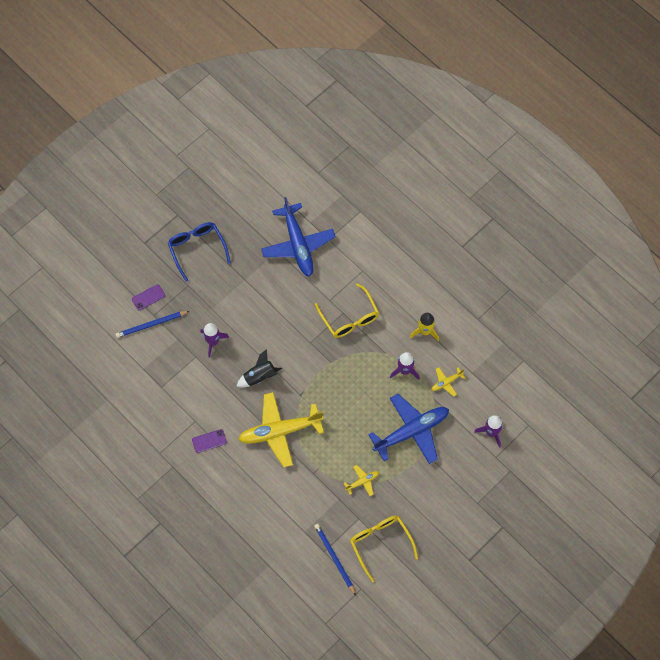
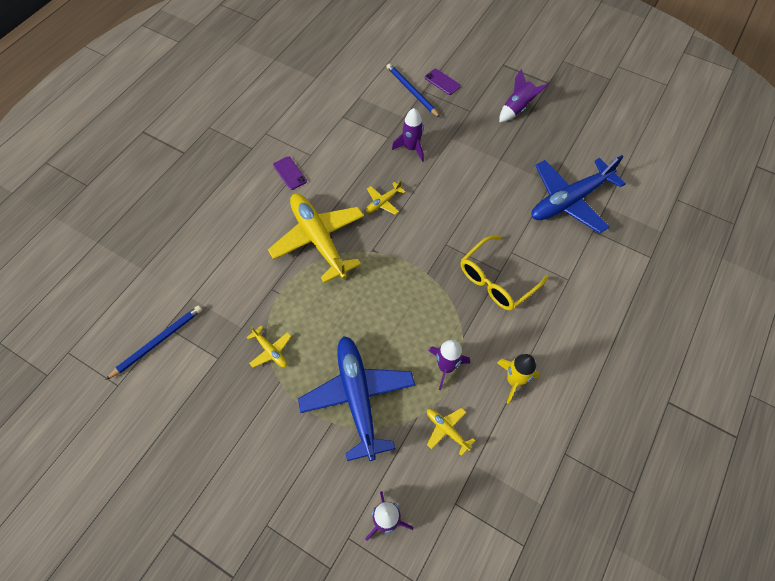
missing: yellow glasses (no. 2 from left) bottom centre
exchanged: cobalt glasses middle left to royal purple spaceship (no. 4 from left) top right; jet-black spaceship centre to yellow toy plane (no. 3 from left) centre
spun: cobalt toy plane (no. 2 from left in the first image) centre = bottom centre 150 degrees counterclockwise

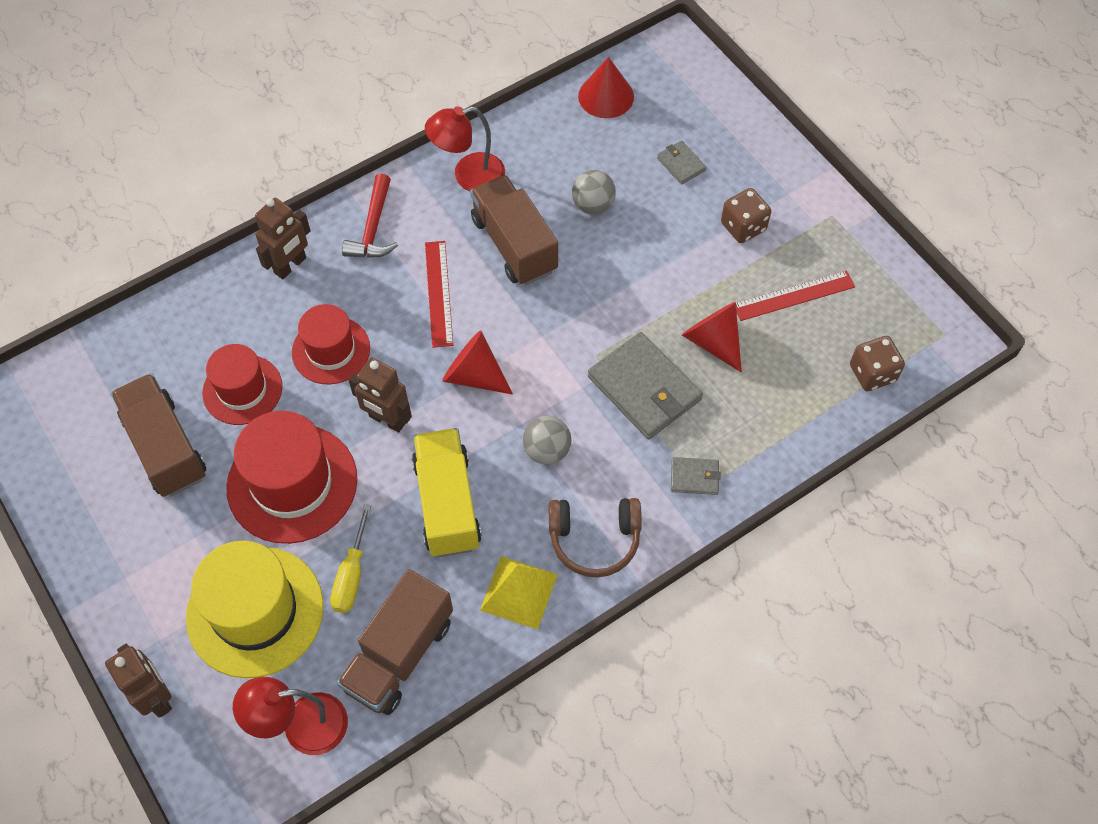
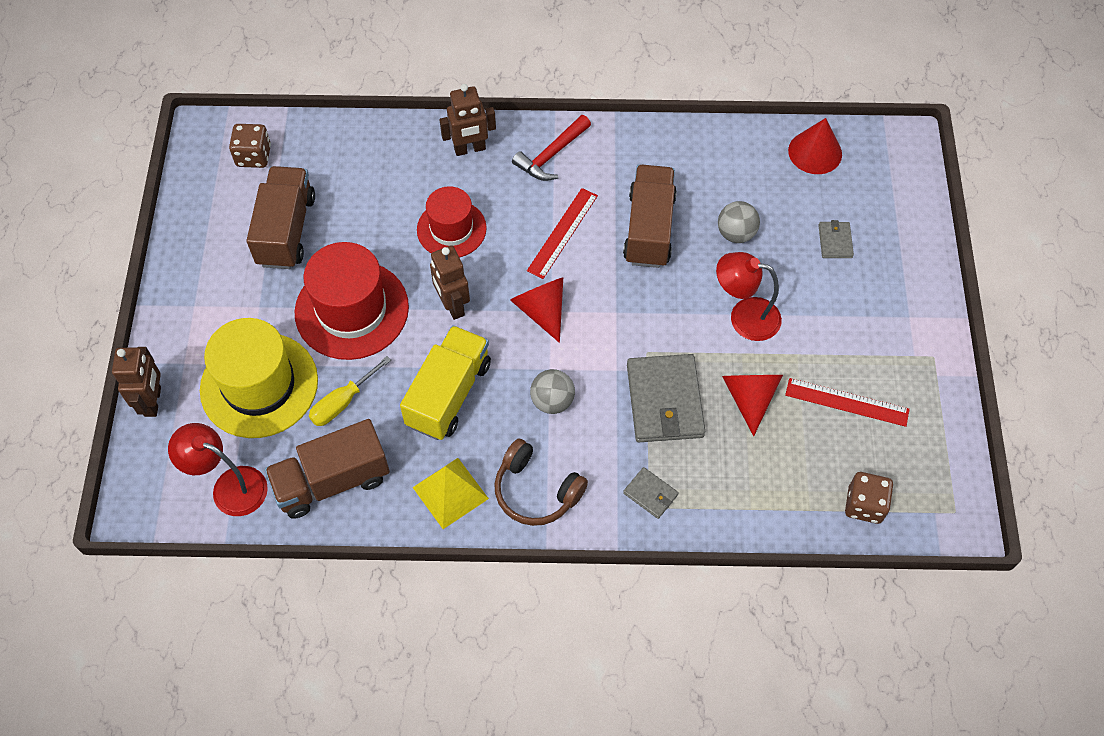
missing: scarlet top hat (no. 1 from left) middle left
relocated: scarlet lamp (no. 2 from left) top centre to middle right; brown dice (no. 1 from left) top right to top left

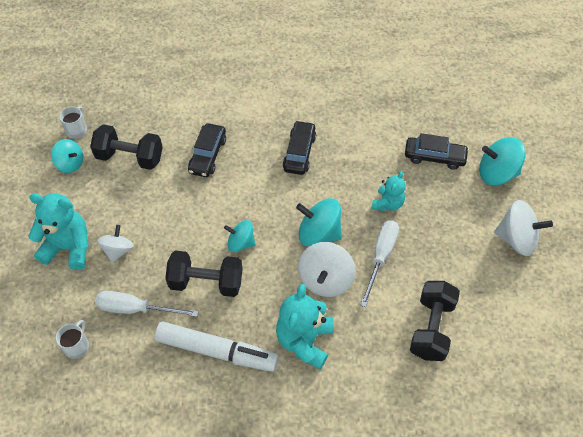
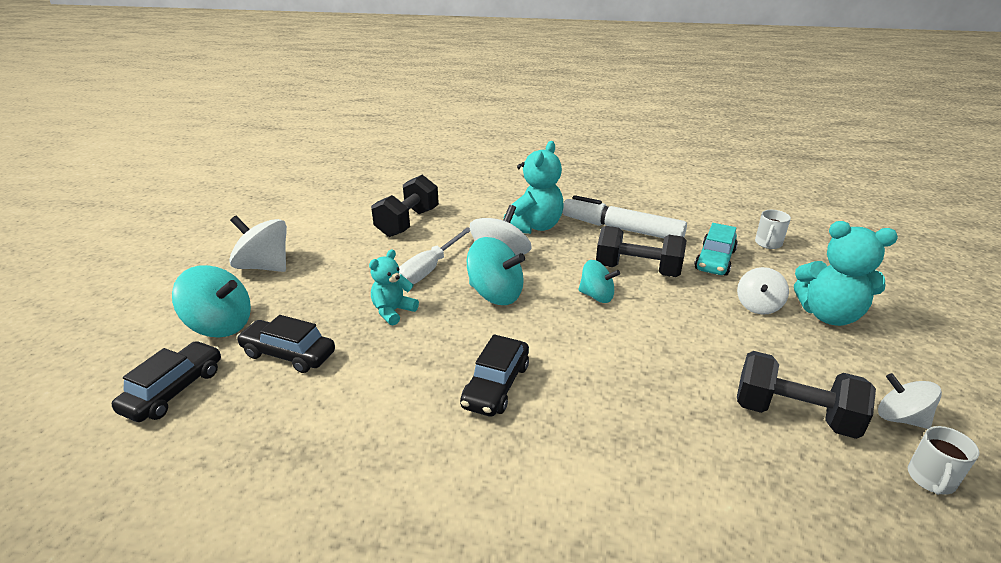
relocated: jet-black car (no. 1 from left) centre to bottom left
exchanged: white hand screwdriver (no. 1 from left) bottom left to teal car middle right
colour: teal toy top (no. 1 from left) middle left to white toy top (no. 4 from left) bottom right

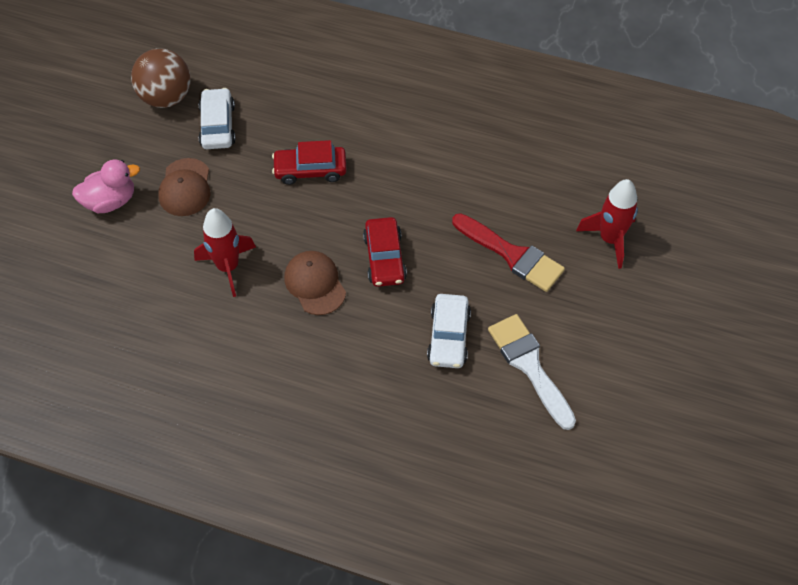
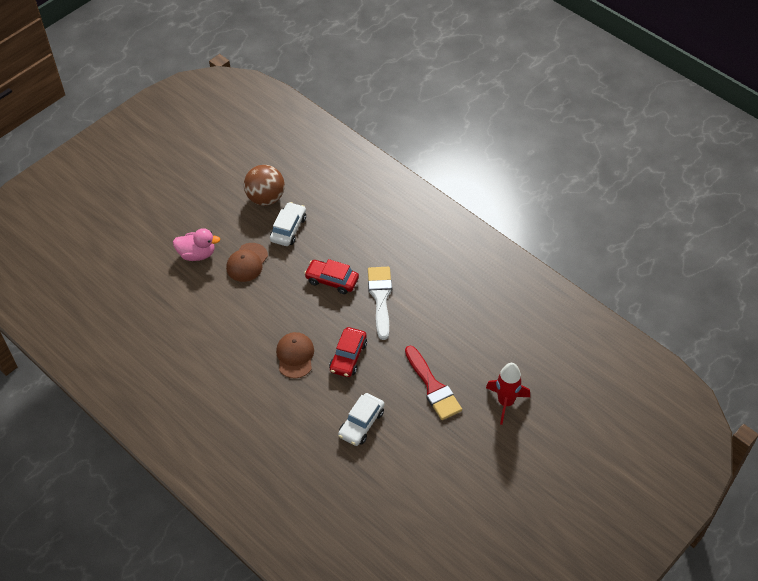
missing: scarlet spaceship (no. 1 from left) middle left
relocated: white paintbrush middle right to centre

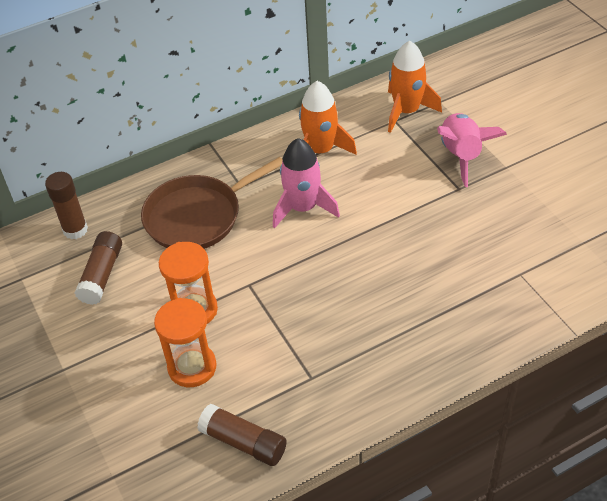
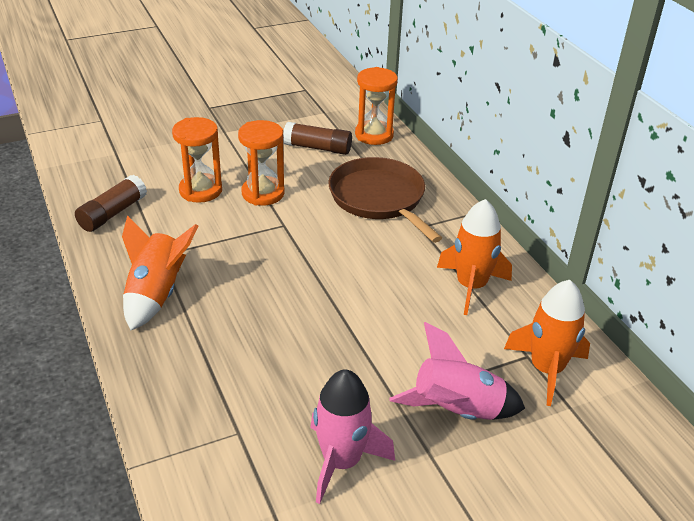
appeared: orange-coloured spaceship (no. 1 from left) middle left
relocated: rose-pink spaceship (no. 1 from left) centre to bottom centre
exchanged: brown glue stick (no. 1 from left) middle left to orange-coloured sand timer (no. 3 from left) top centre

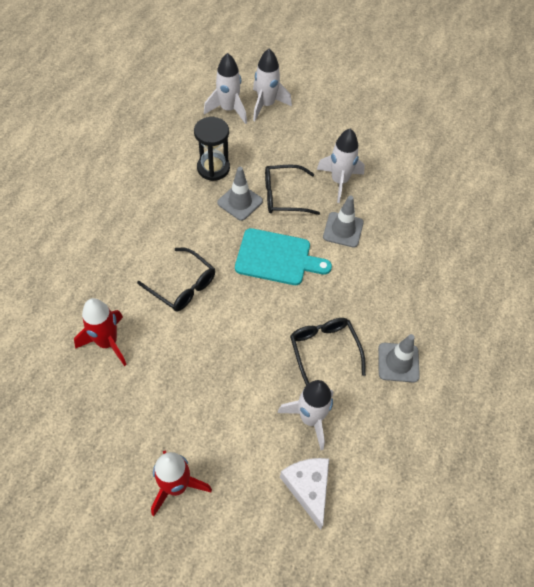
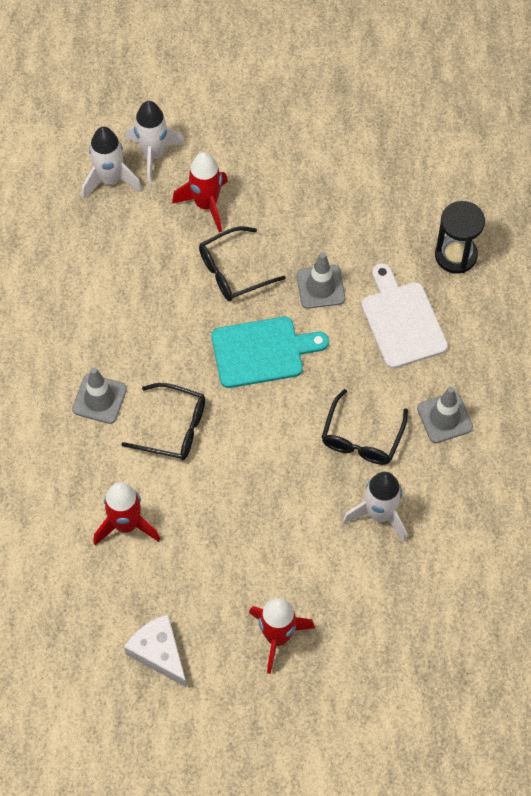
missing: white spaceship (no. 4 from left) top centre
appeared: scarlet spaceship (no. 2 from left) top centre; white bread board middle right
relocated: jet-black sand timer top centre to top right; gray traffic cone (no. 1 from left) top centre to middle left; white piece of cheese bottom centre to bottom left
spun: jet-black glasses (no. 3 from left) centre = middle right 120 degrees counterclockwise

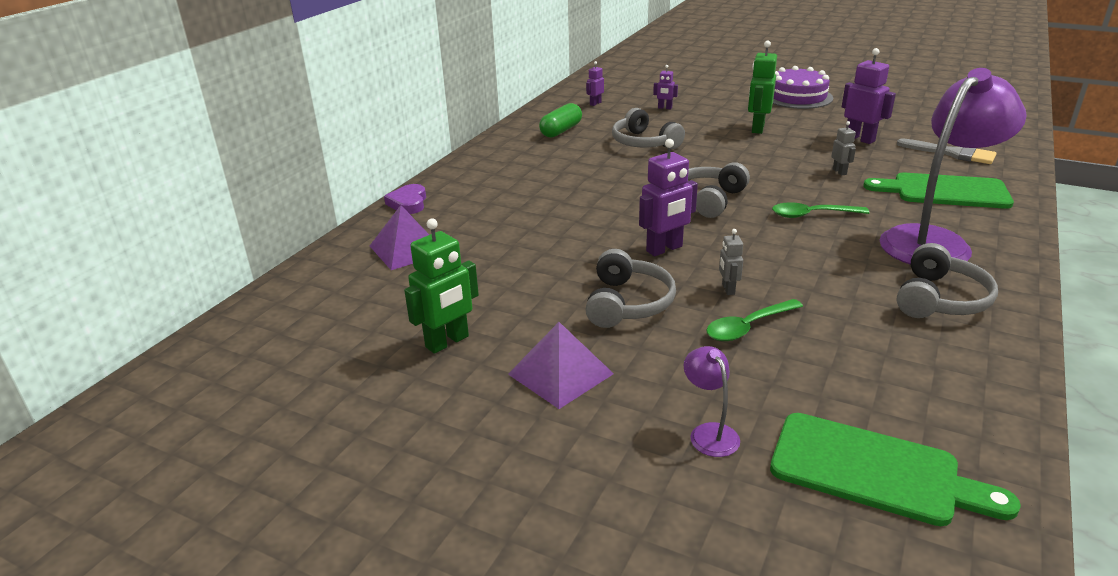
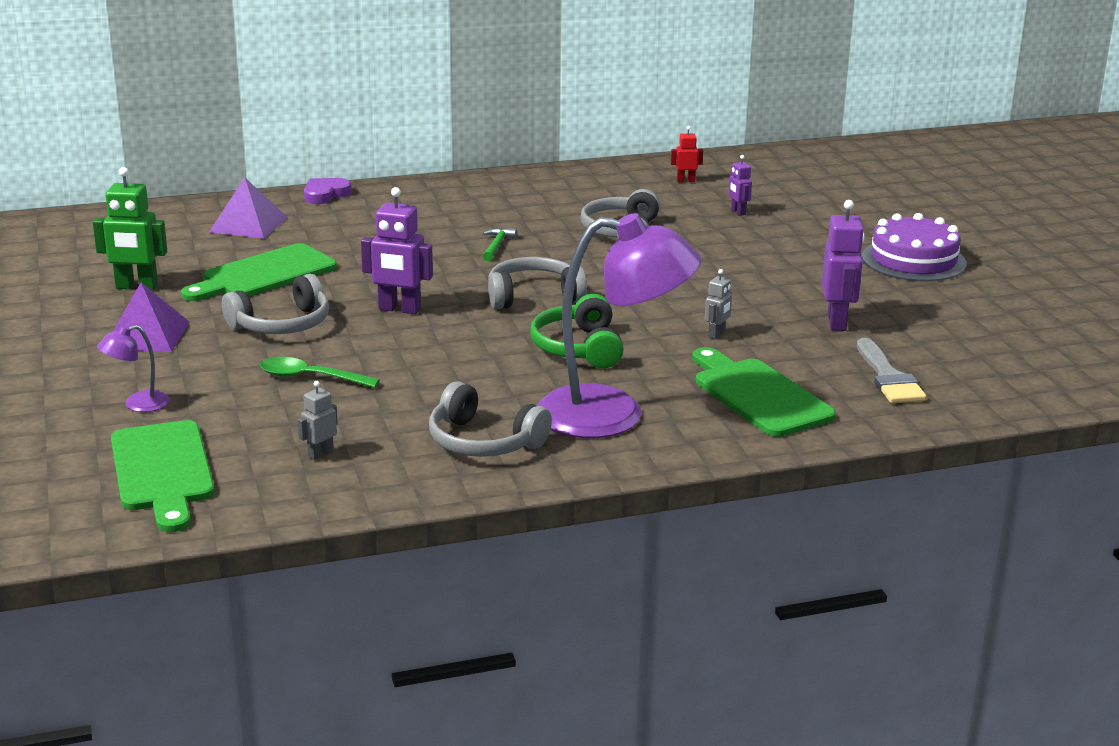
missing: green capsule top centre; green toy robot (no. 2 from left) top right
appeared: green bread board (no. 2 from left) middle left; green hammer top centre
relocated: gray toy robot (no. 1 from left) centre to middle left
exchanged: green spoon (no. 2 from left) middle right to green headphones centre
colour: royal purple toy robot (no. 1 from left) top centre to scarlet toy robot top centre
spun: royal purple lamp (no. 1 from left) bottom centre = middle left 150 degrees counterclockwise; gray headphones (no. 4 from left in the first image) middle right = centre 45 degrees clockwise

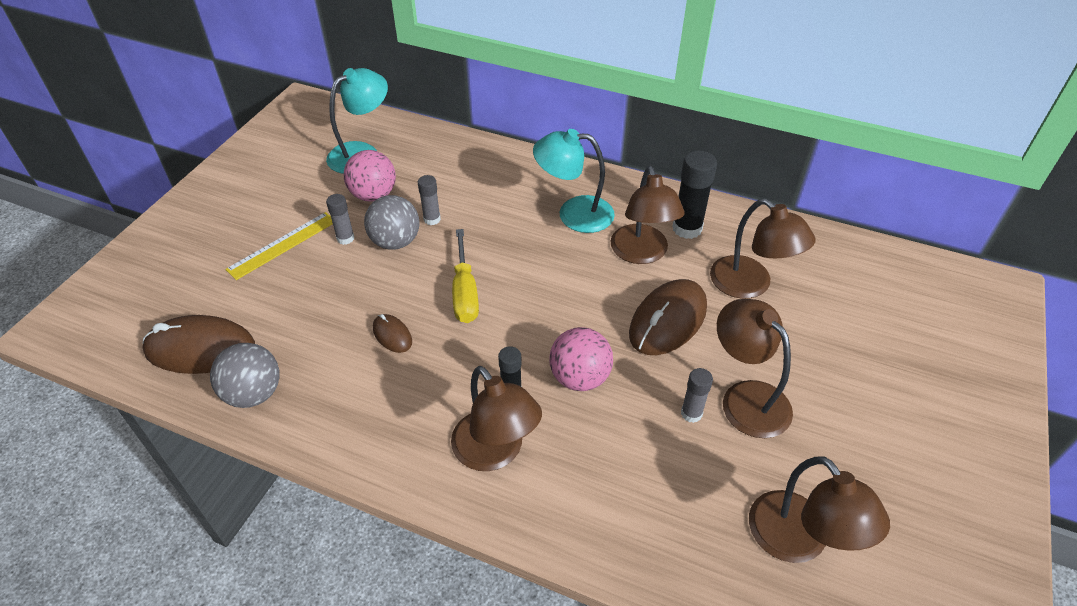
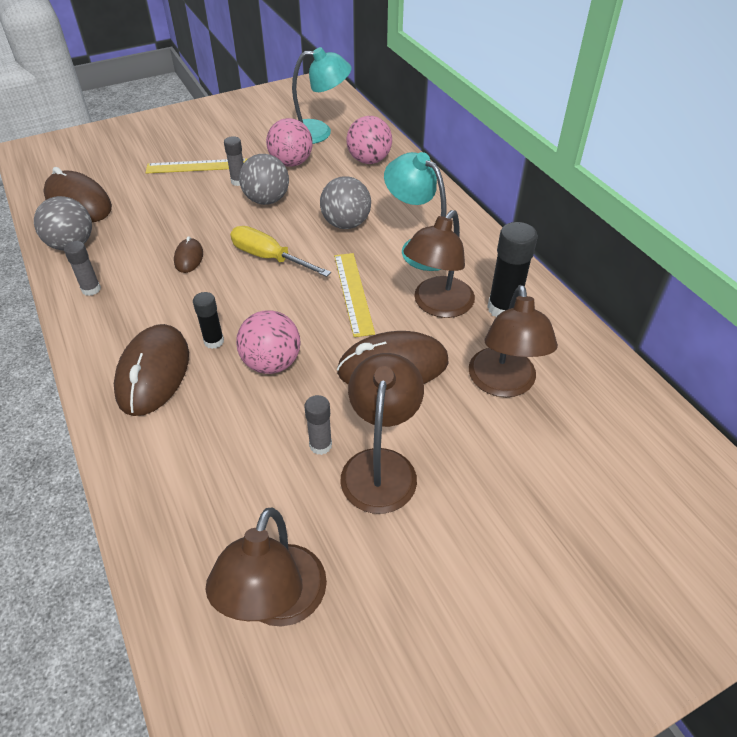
appeared: gray sphere (no. 3 from left) top centre; yellow measuring stick (no. 2 from left) centre; rose-pink sphere (no. 3 from left) top centre
relocated: gray glue stick (no. 2 from left in the first image) top centre to gray glue stick (no. 1 from left) middle left
exchanged: brown lamp (no. 1 from left) bottom centre to brown computer mouse (no. 2 from left) middle left
spun: yellow hand screwdriver centre = centre 90 degrees clockwise

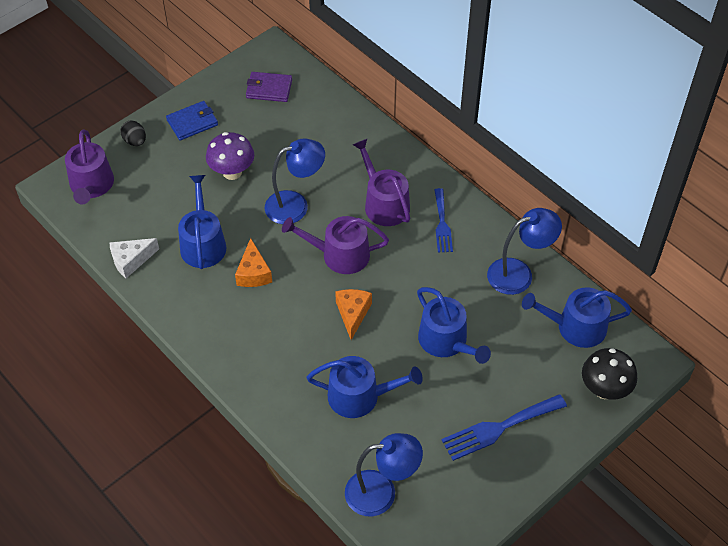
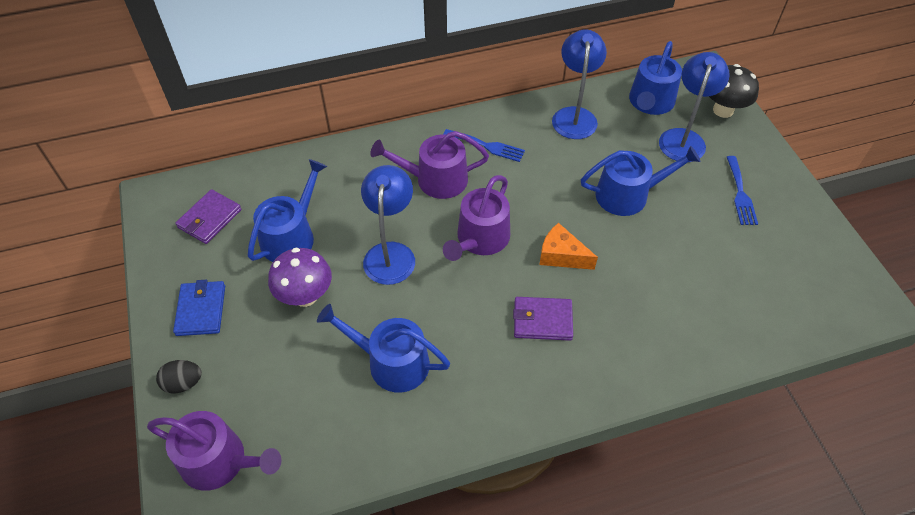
missing: white piece of cheese middle left; orange-coloured piece of cheese (no. 1 from left) centre
appeared: royal purple wallet (no. 2 from left) centre
relocated: cobalt watering can (no. 2 from left in the first image) bottom centre to cobalt watering can (no. 1 from left) middle left; cobalt lamp (no. 2 from left in the first image) bottom centre to cobalt lamp (no. 3 from left) top right
size: cobalt dinner fork (no. 2 from left) bottom right = middle right x0.67

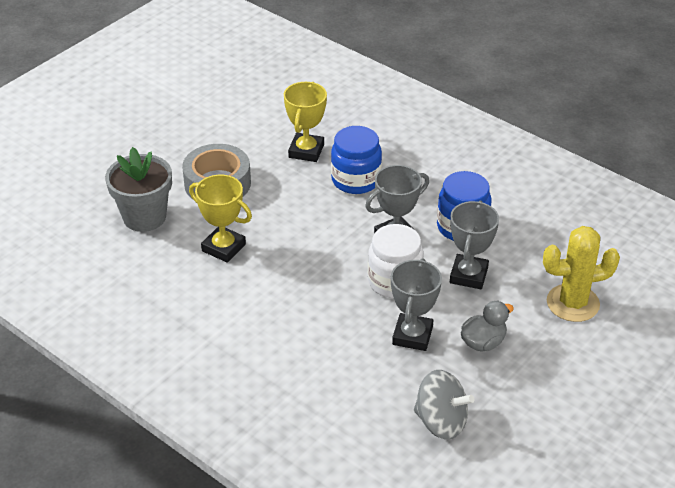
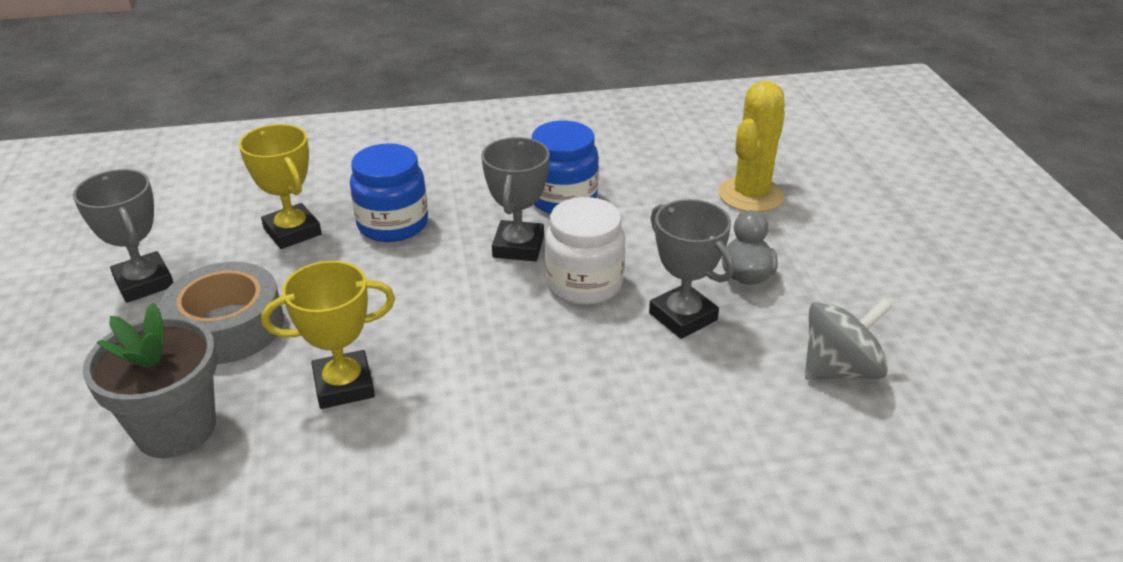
relocated: gray prize cup (no. 3 from left in the first image) middle right to gray prize cup (no. 1 from left) middle left

